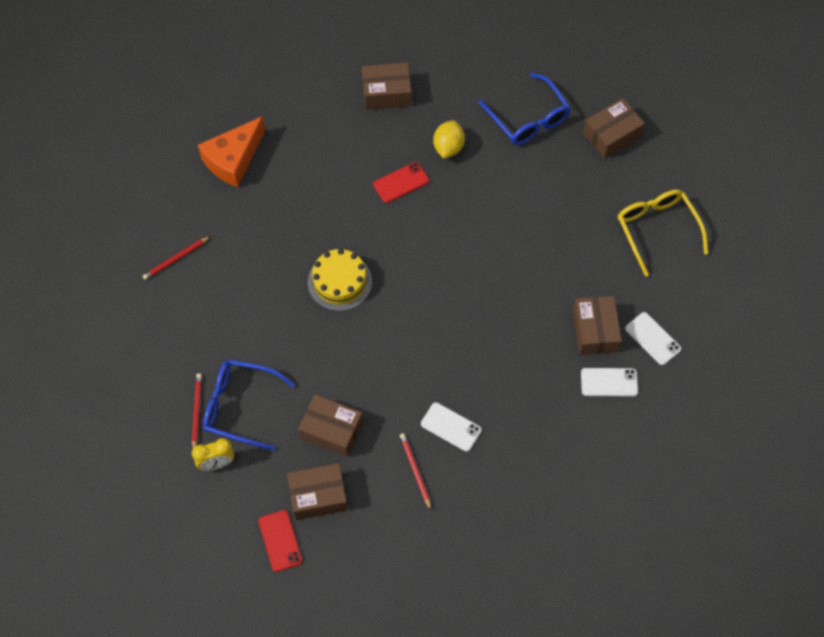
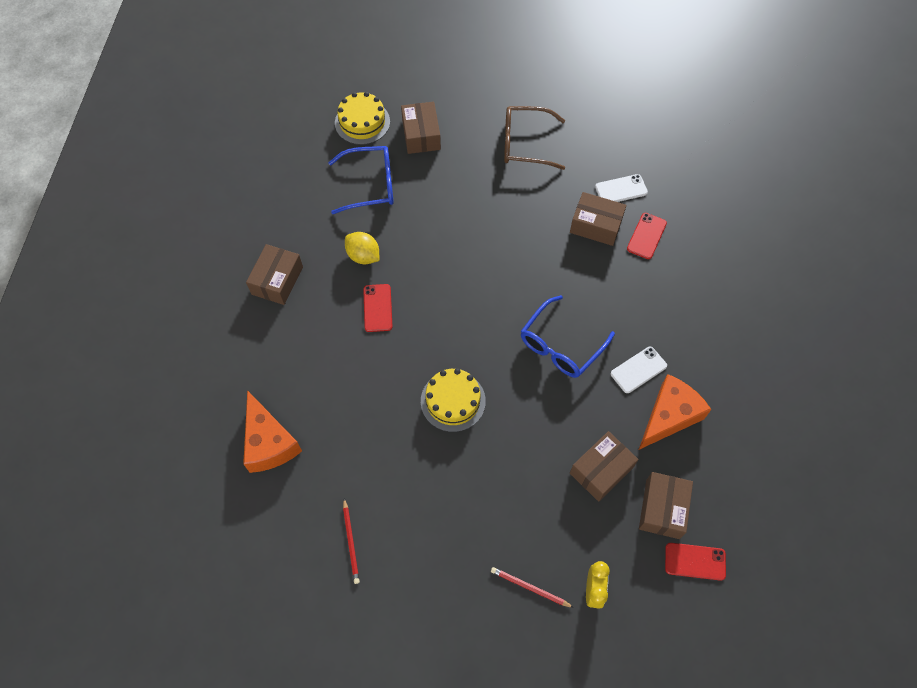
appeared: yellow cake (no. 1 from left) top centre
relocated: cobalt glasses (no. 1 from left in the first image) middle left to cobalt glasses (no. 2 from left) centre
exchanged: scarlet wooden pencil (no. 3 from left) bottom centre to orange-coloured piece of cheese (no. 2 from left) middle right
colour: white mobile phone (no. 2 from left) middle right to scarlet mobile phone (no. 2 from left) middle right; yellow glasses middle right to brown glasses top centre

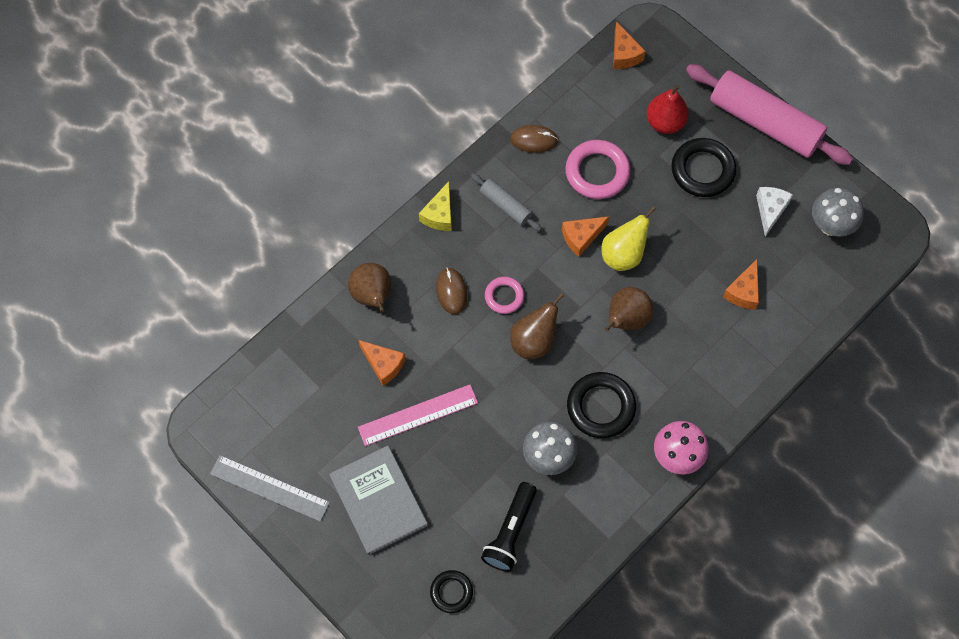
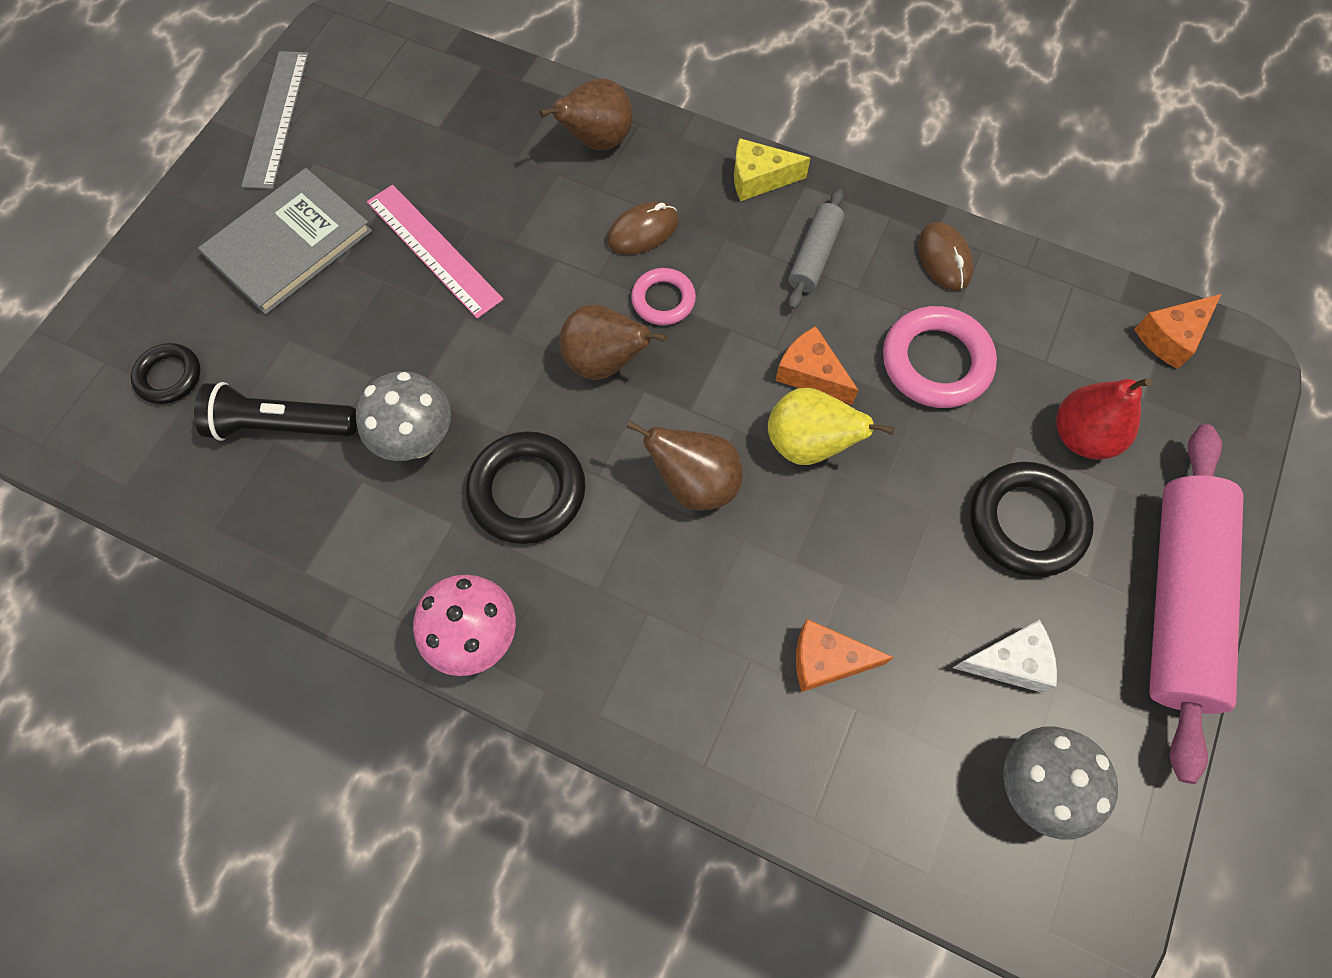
missing: orange-coloured piece of cheese (no. 1 from left) centre

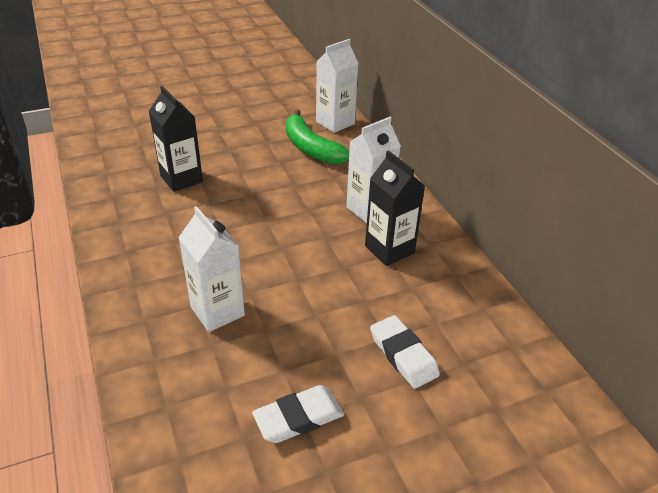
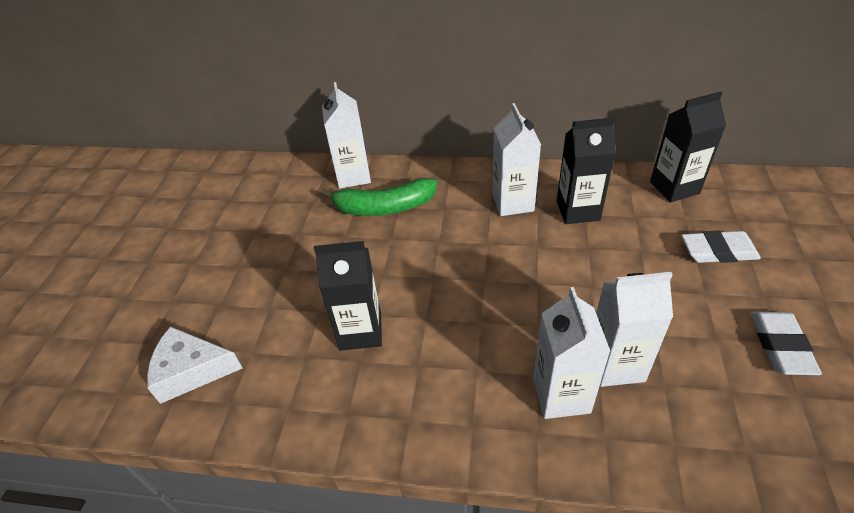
appeared: white piece of cheese bottom left; white milk carton (no. 3 from left) bottom right; jet-black milk carton (no. 3 from left) top right

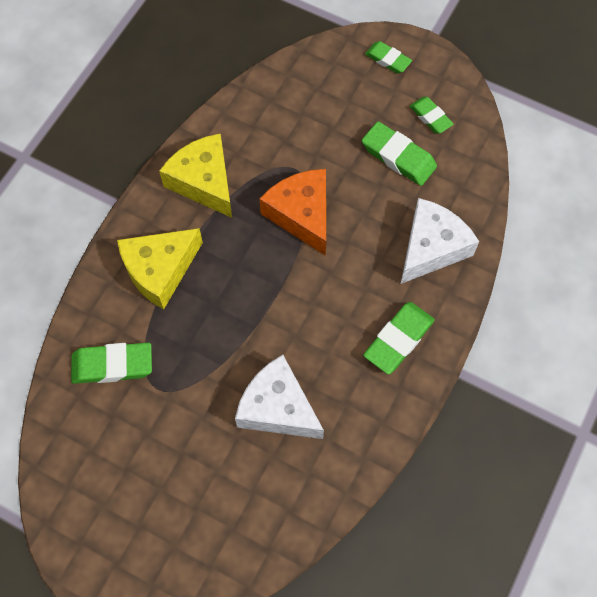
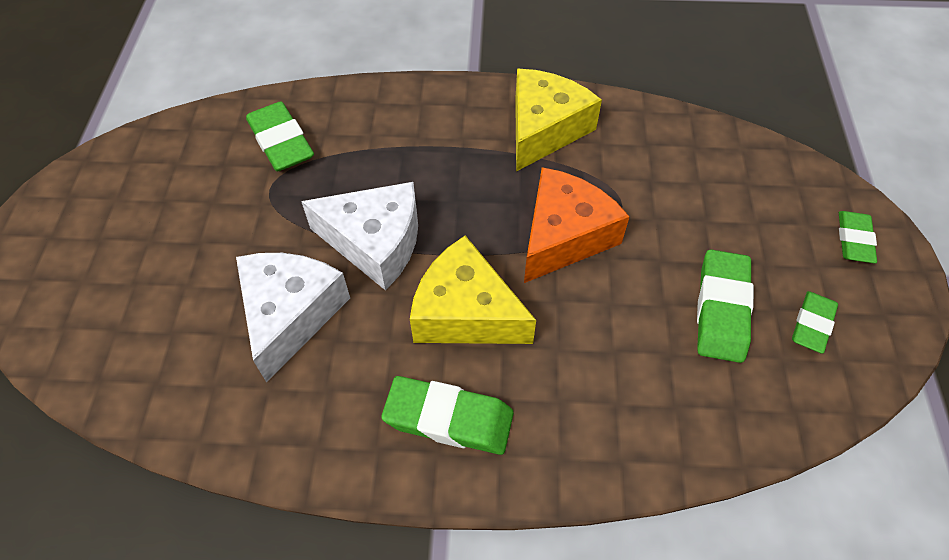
relocated: yellow piece of cheese (no. 1 from left) middle left to centre; white piece of cheese (no. 2 from left) middle right to centre

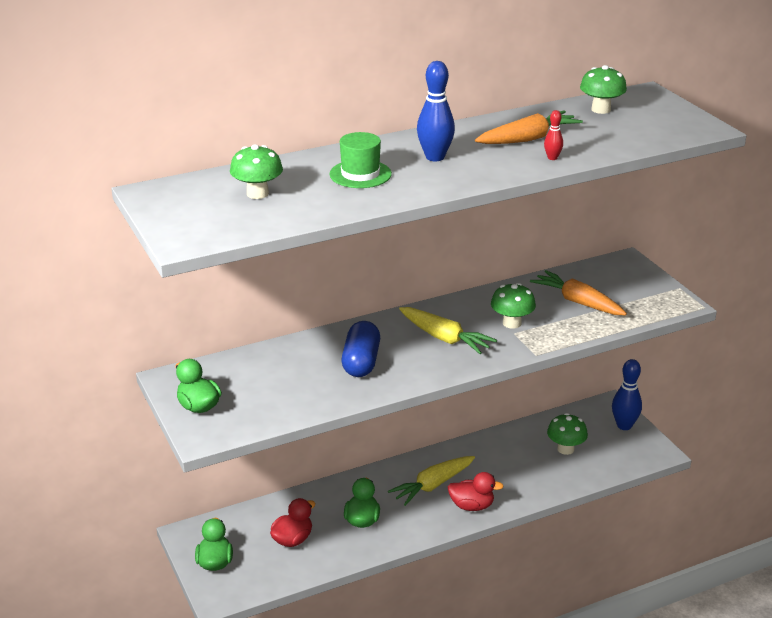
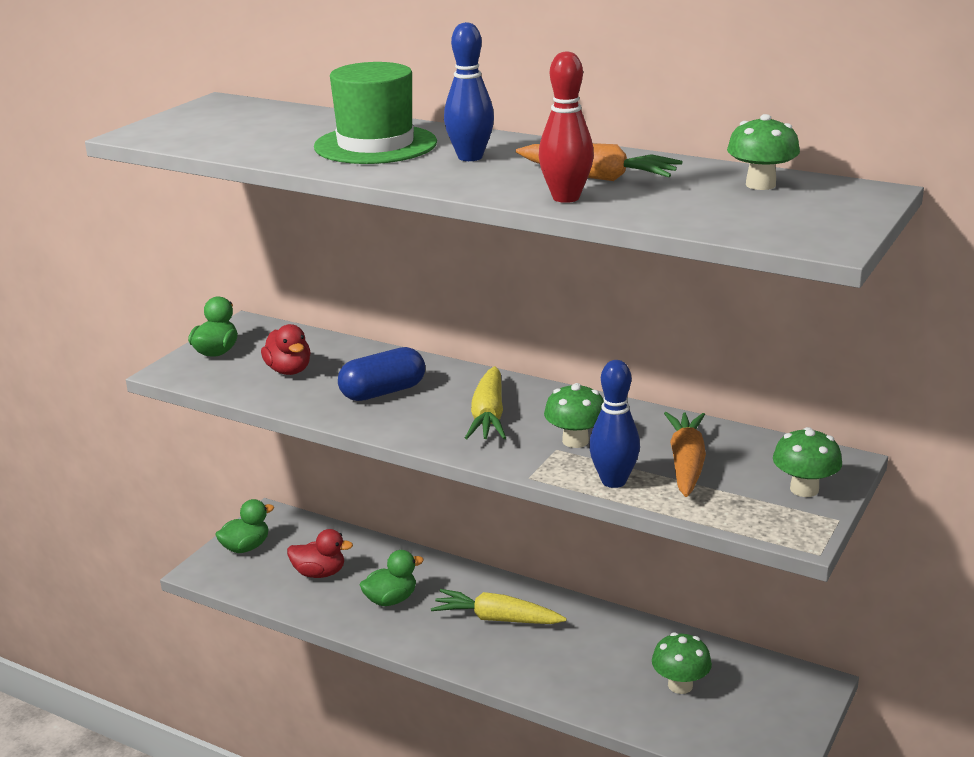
relocated: green toadstool (no. 1 from left in the first image) top left to green toadstool (no. 4 from left) middle right; scarlet toy duck (no. 2 from left in the first image) bottom centre to scarlet toy duck (no. 1 from left) middle left; cobalt skittle (no. 2 from left) middle right to centre
size: green top hat top centre = top centre x1.59; scarlet skittle top right = top centre x1.98

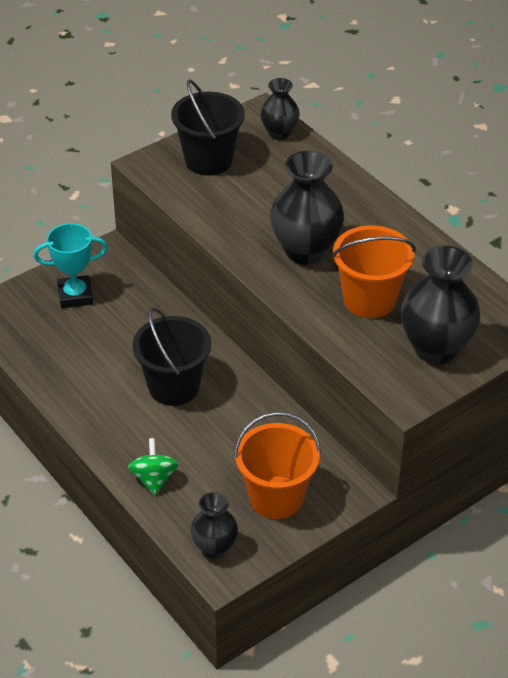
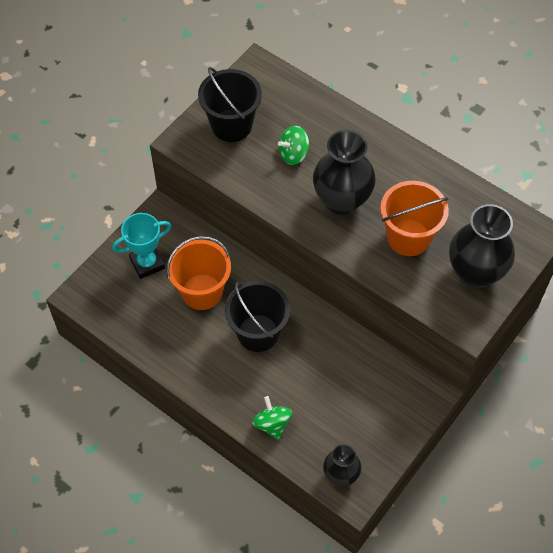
missing: jet-black flower vase (no. 2 from left) top centre
appeared: green toy top (no. 2 from left) top centre
relocated: orange-coloured sand bucket (no. 1 from left) bottom centre to centre

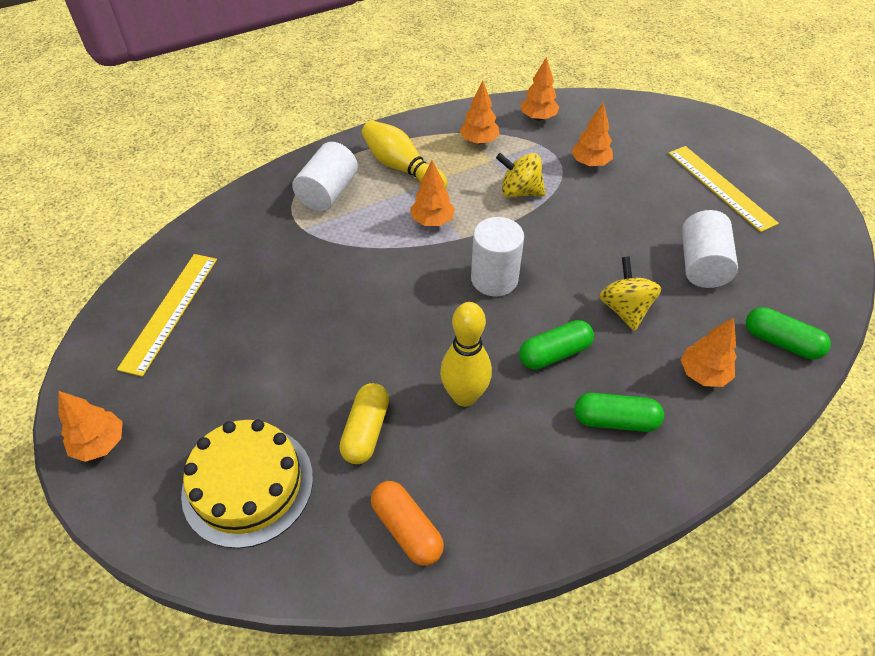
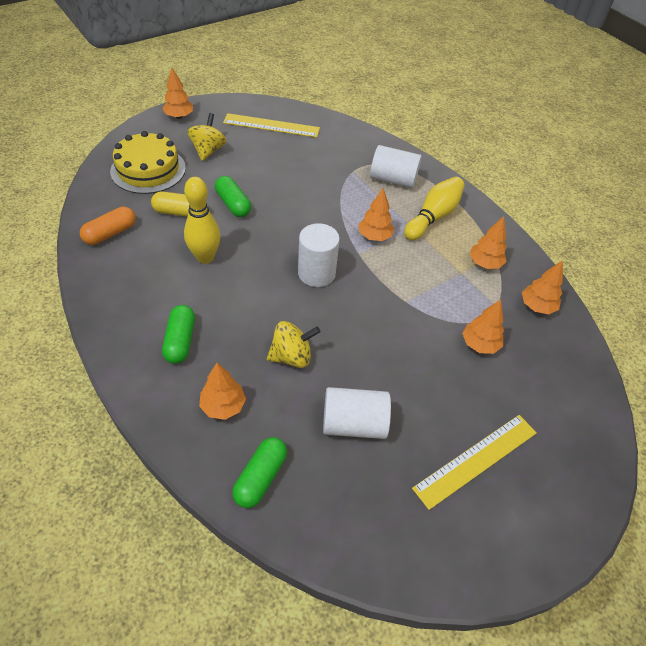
relocated: yellow toy top (no. 1 from left) top centre to top left; green capsule (no. 1 from left in the first image) centre to green capsule (no. 2 from left) top centre

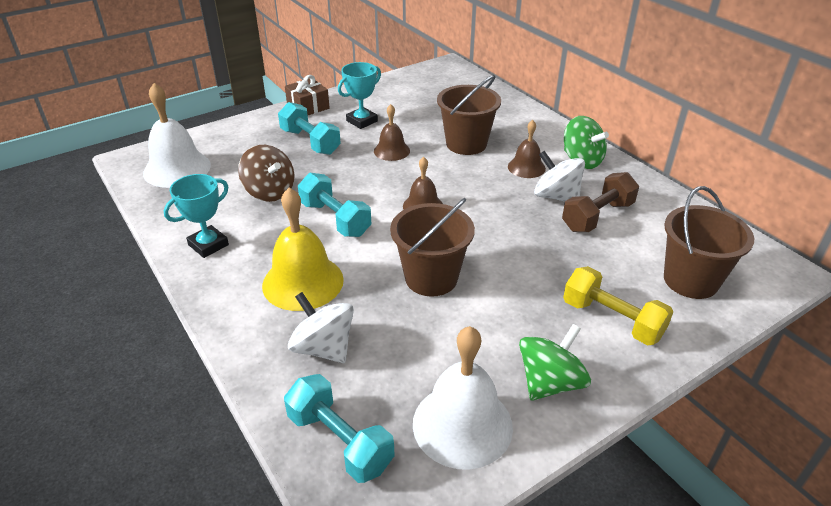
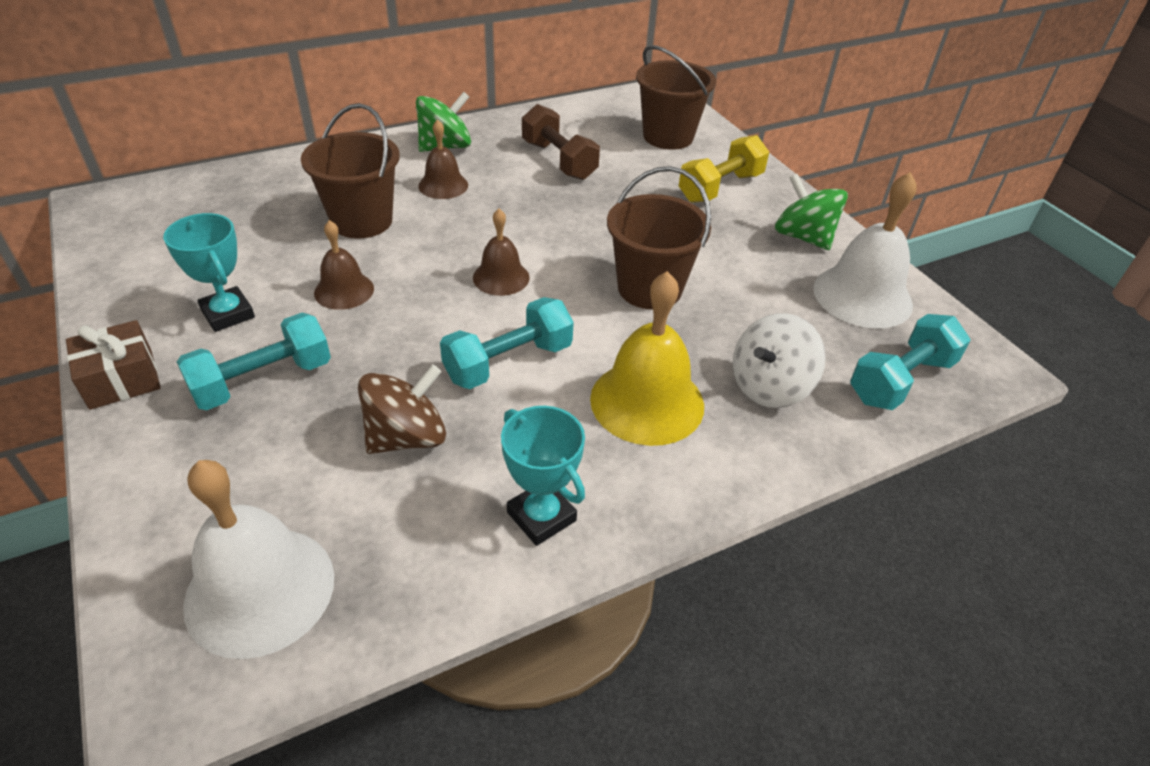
missing: white toy top (no. 2 from left) middle right

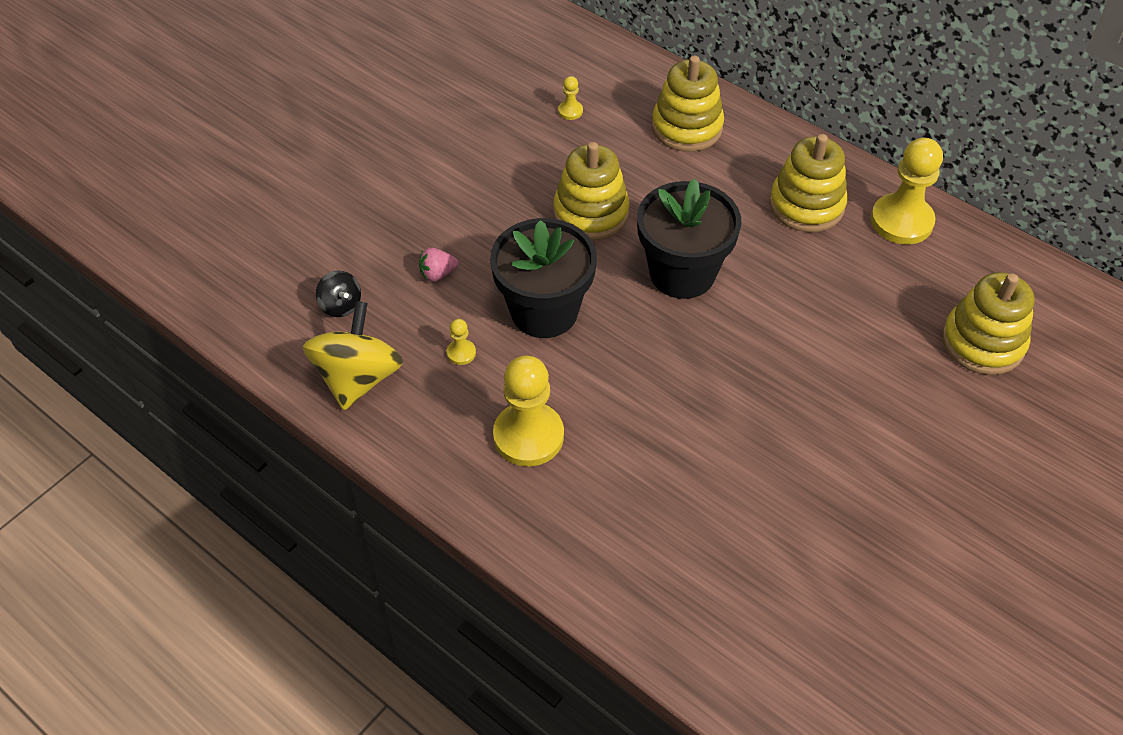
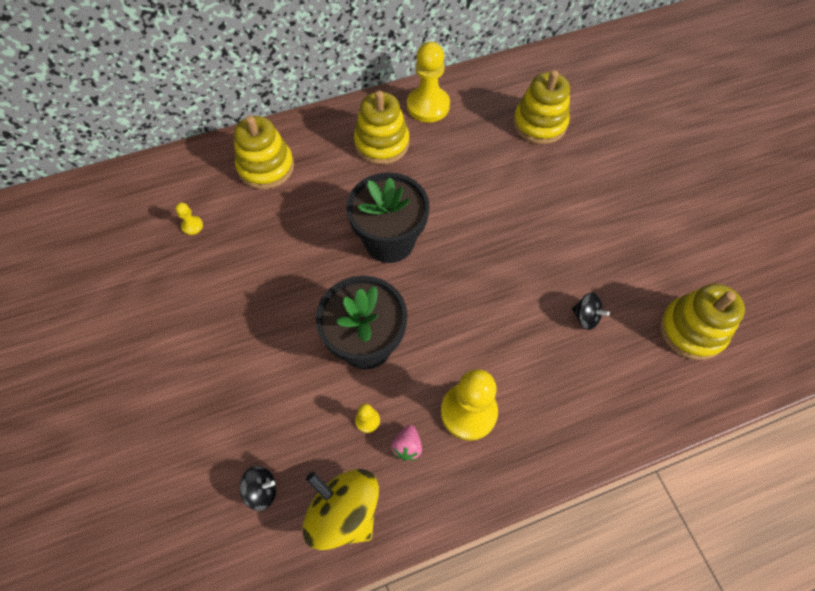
appeared: jet-black toy top (no. 2 from left) middle right
relocated: rose-pink berry centre to bottom centre; yellow ring stacker (no. 1 from left in the first image) top centre to yellow ring stacker (no. 4 from left) middle right

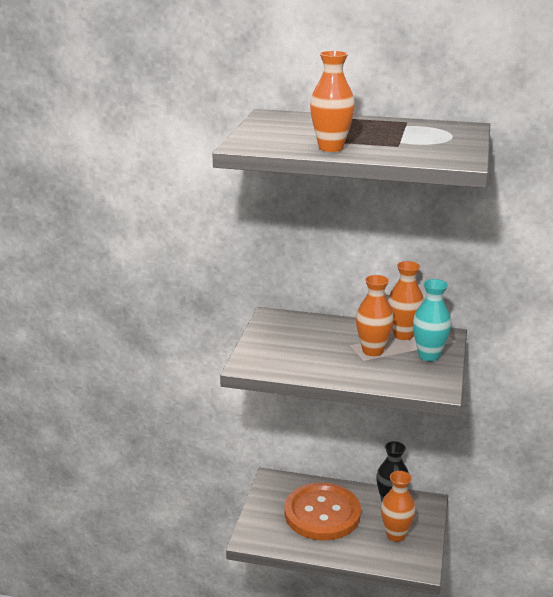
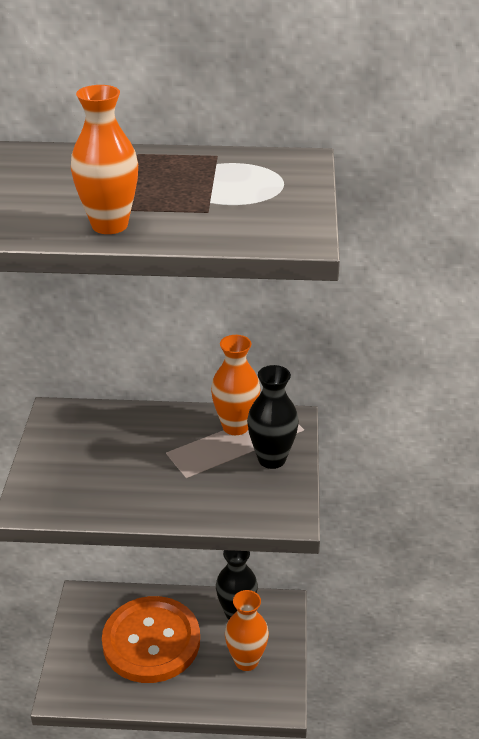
missing: orange-coloured flower vase (no. 2 from left) middle right
colour: teal flower vase middle right to jet-black flower vase (no. 2 from left) centre

